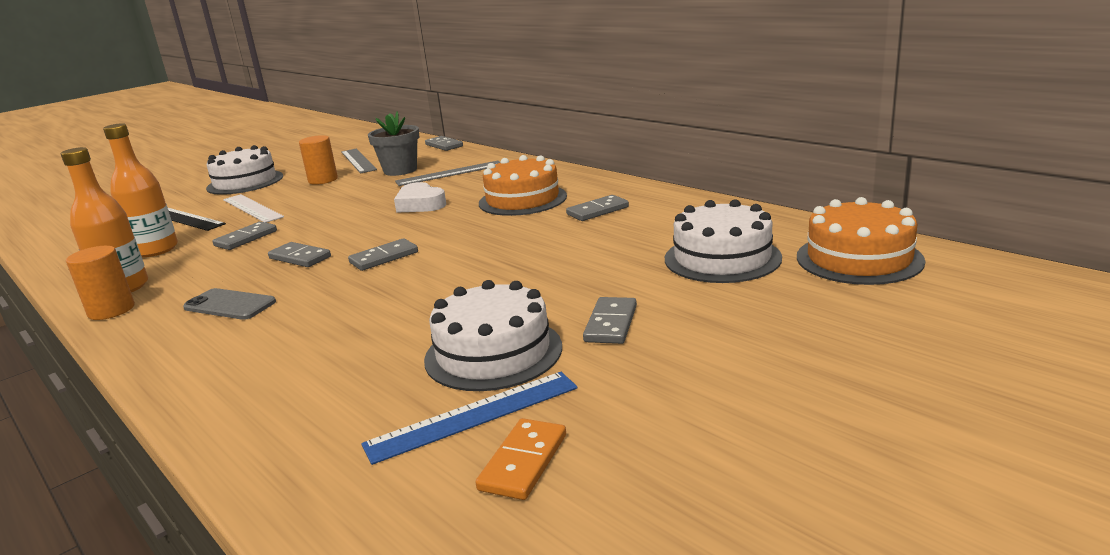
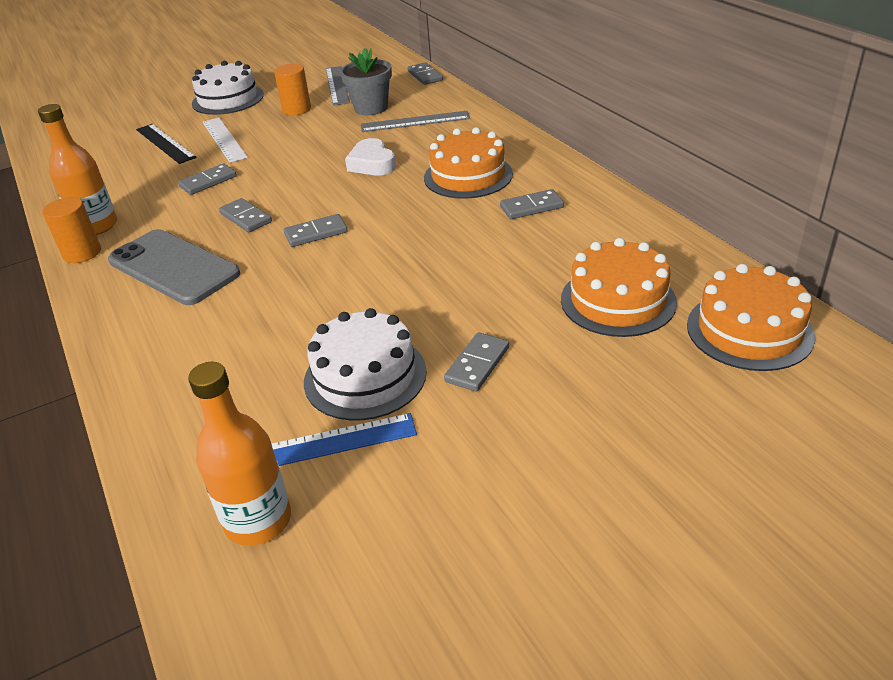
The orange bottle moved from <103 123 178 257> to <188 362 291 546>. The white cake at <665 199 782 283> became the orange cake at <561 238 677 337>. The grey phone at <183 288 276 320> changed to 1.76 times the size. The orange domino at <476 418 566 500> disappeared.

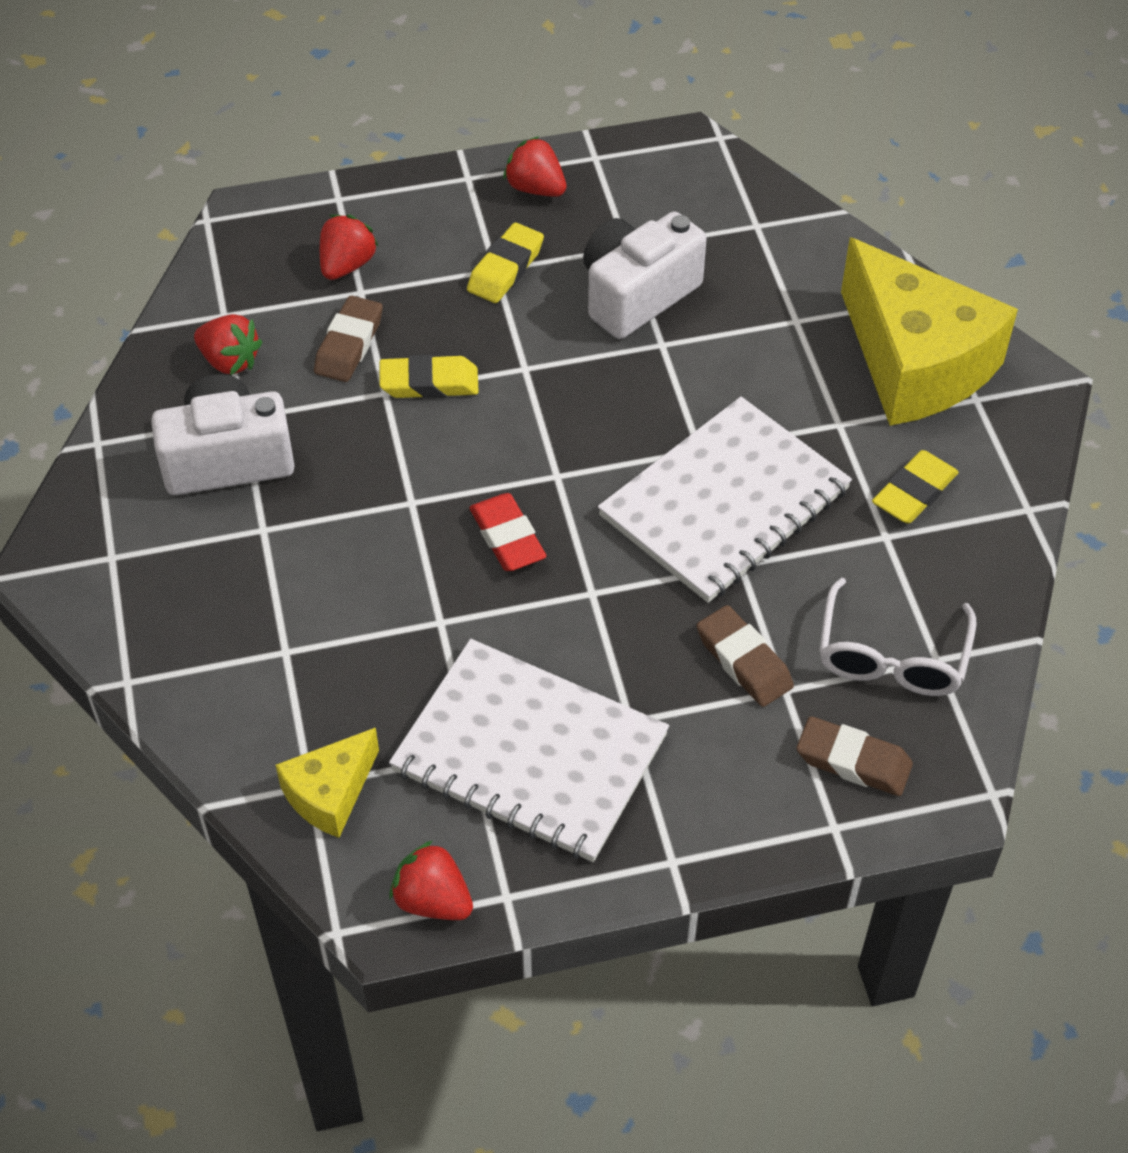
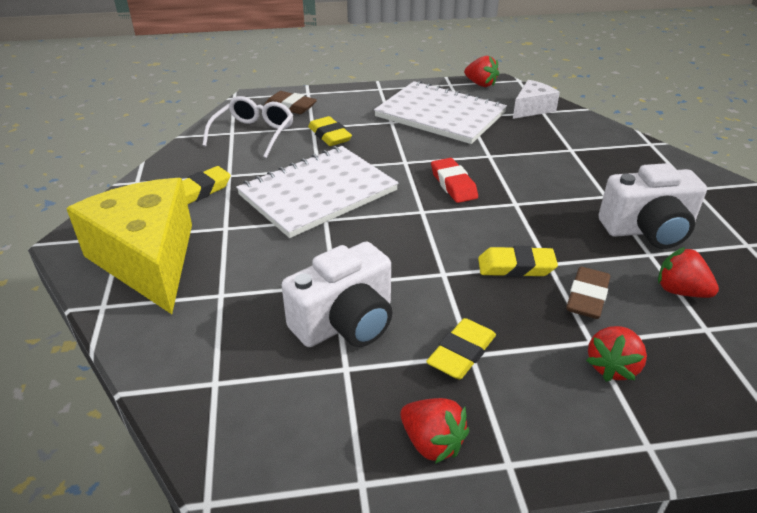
The brown eraser at <697 605 794 707> became the yellow eraser at <308 116 352 146>. The yellow cheese at <275 728 379 838> became the white cheese at <513 80 560 119>.

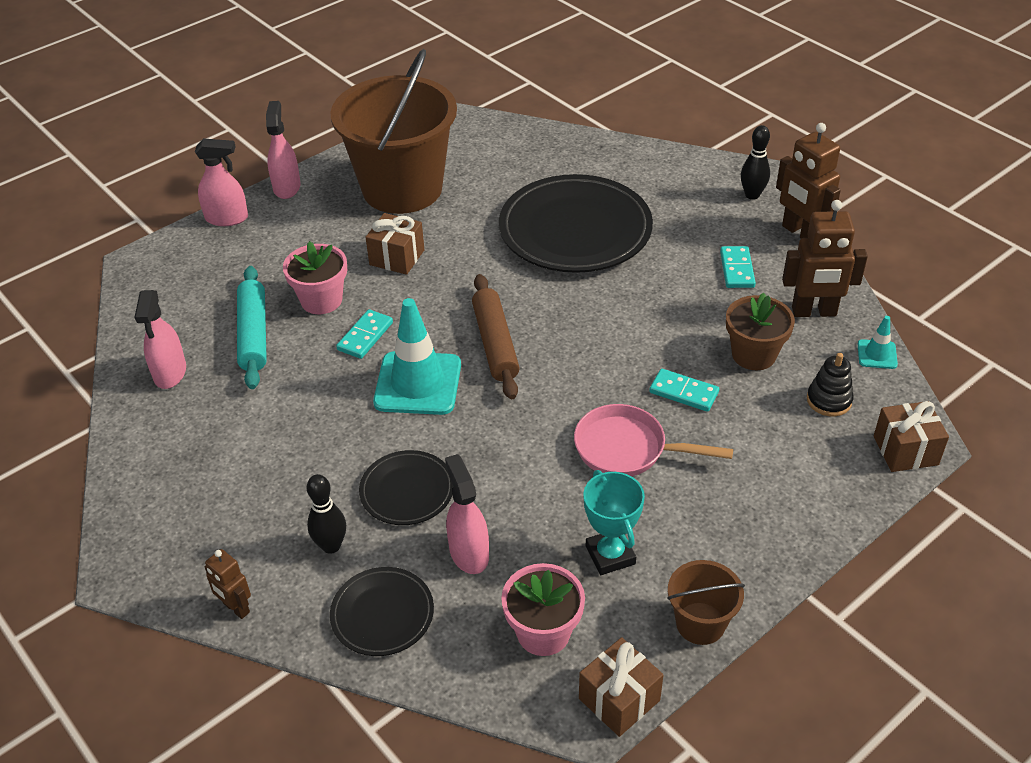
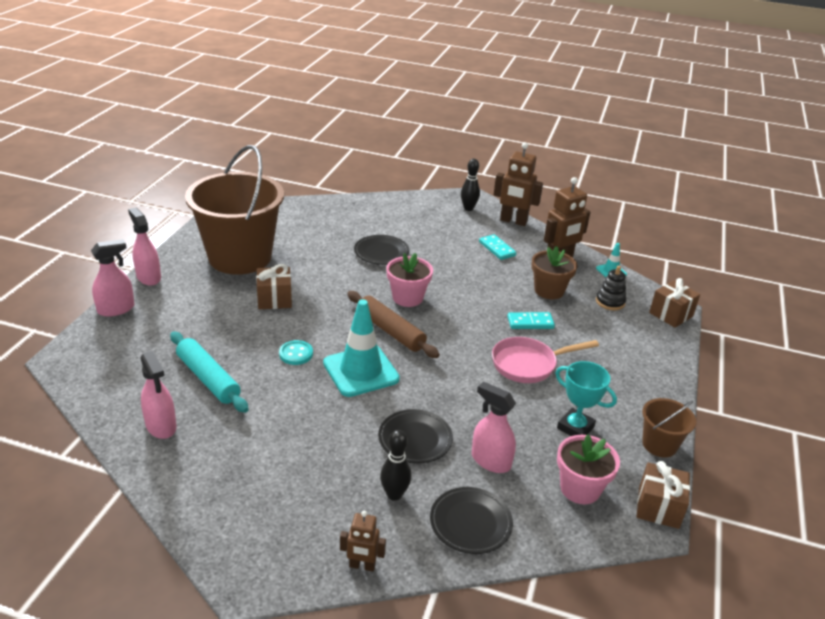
The black plate at <499 174 653 273> changed to 0.50 times the size. The pink flower pot moved from <283 241 347 314> to <386 253 433 307>. The turquoise domino at <336 309 393 359> was replaced by the turquoise button at <279 340 313 365>.

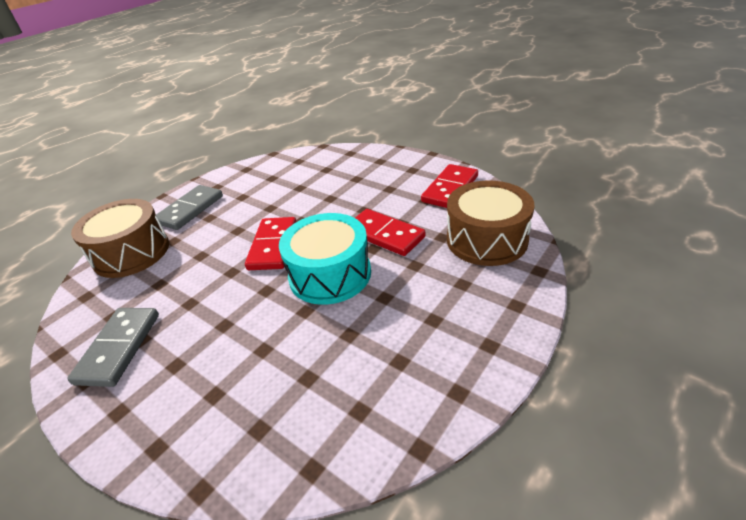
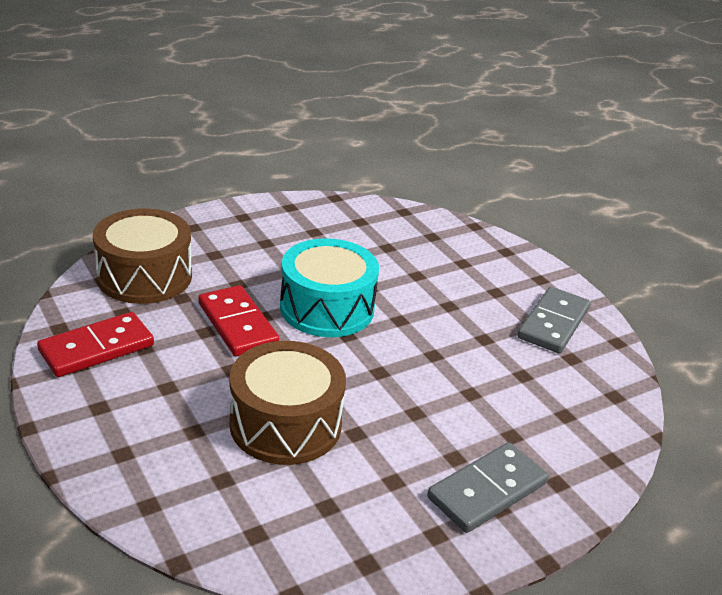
The brown drum moved from <71 199 169 278> to <229 341 346 465>. The red domino at <245 217 296 270> disappeared.

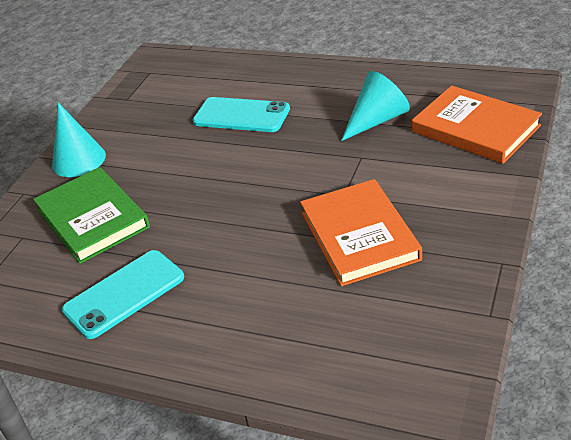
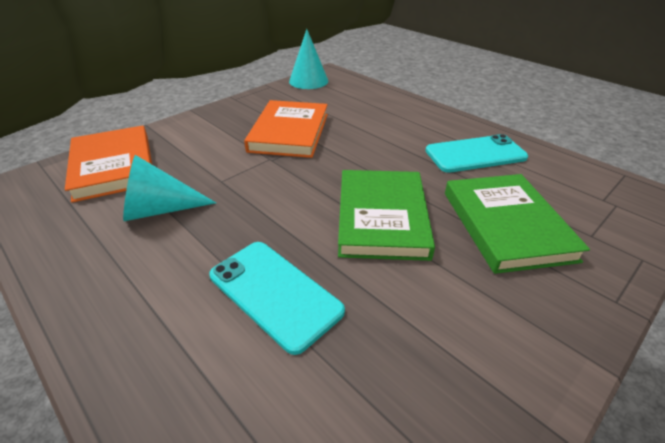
The turquoise cone moved from <52 103 106 177> to <289 29 328 89>. The green book at <338 170 435 261> appeared.

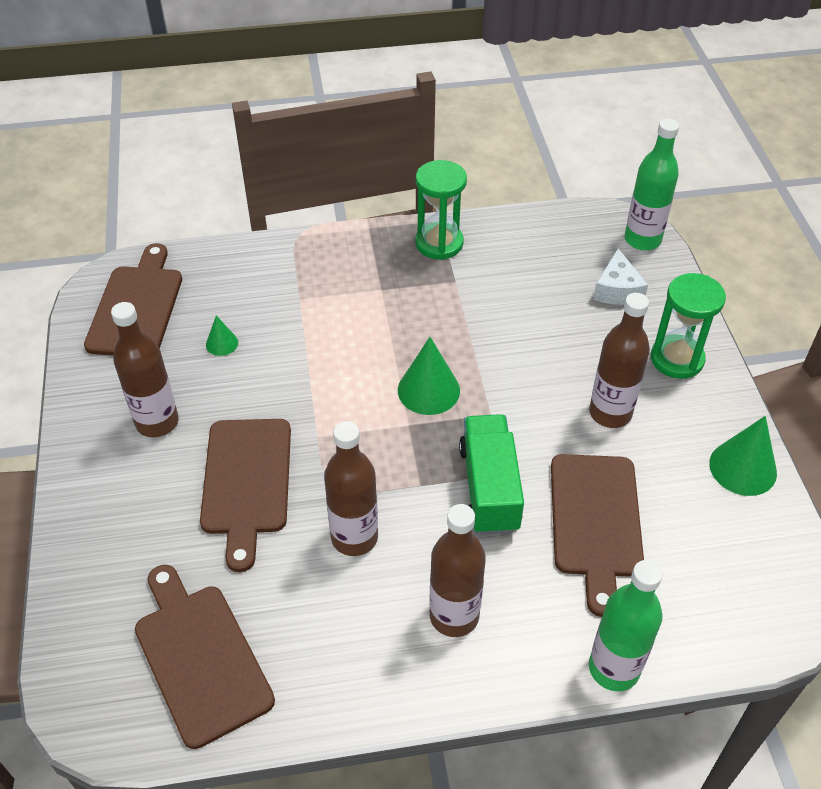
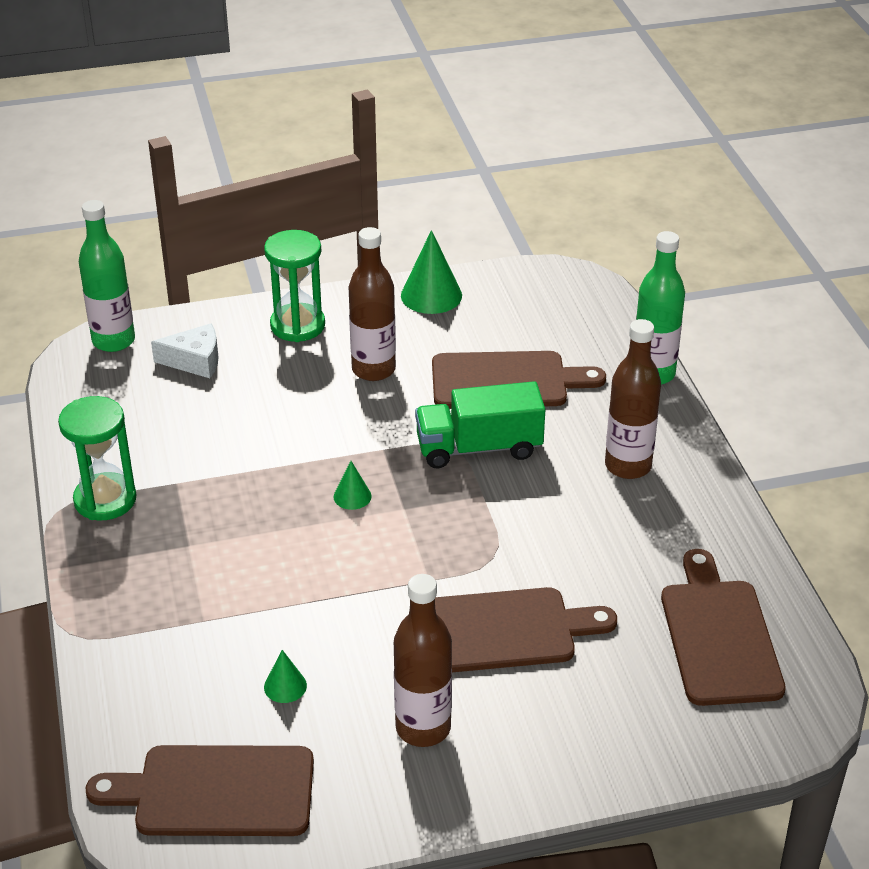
The green cone at <398 337 460 415> changed to 0.54 times the size. The brown bottle at <324 421 378 556> disappeared. The brown cutting board at <135 565 275 749> turned 120 degrees clockwise.

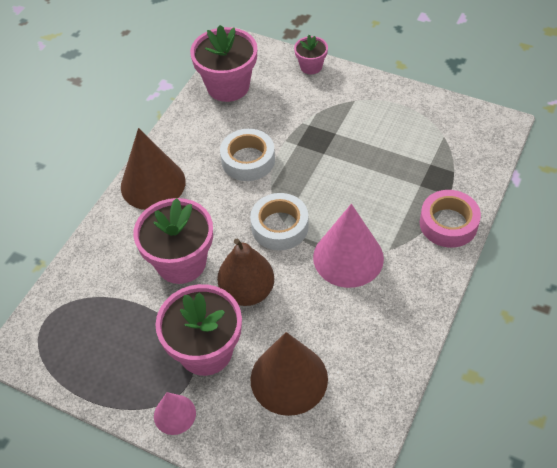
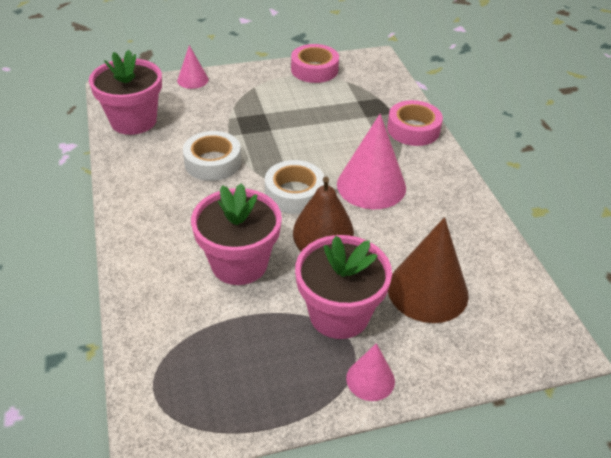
The pink flower pot at <294 35 328 74> was replaced by the pink cone at <177 45 209 89>. The brown cone at <121 128 186 210> disappeared. The pink tape at <291 44 339 83> appeared.

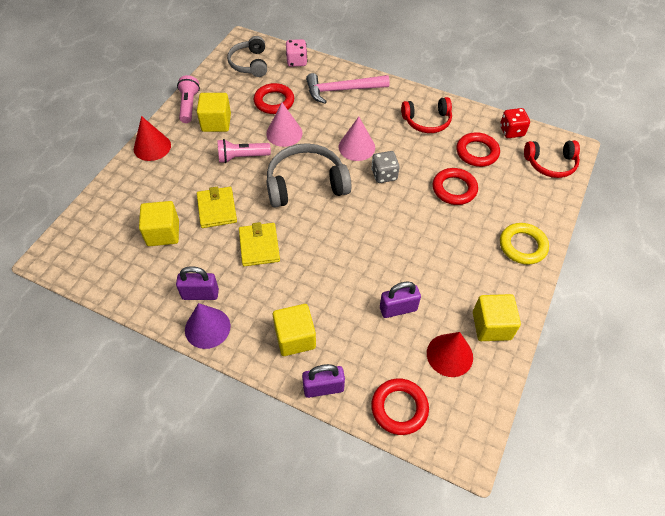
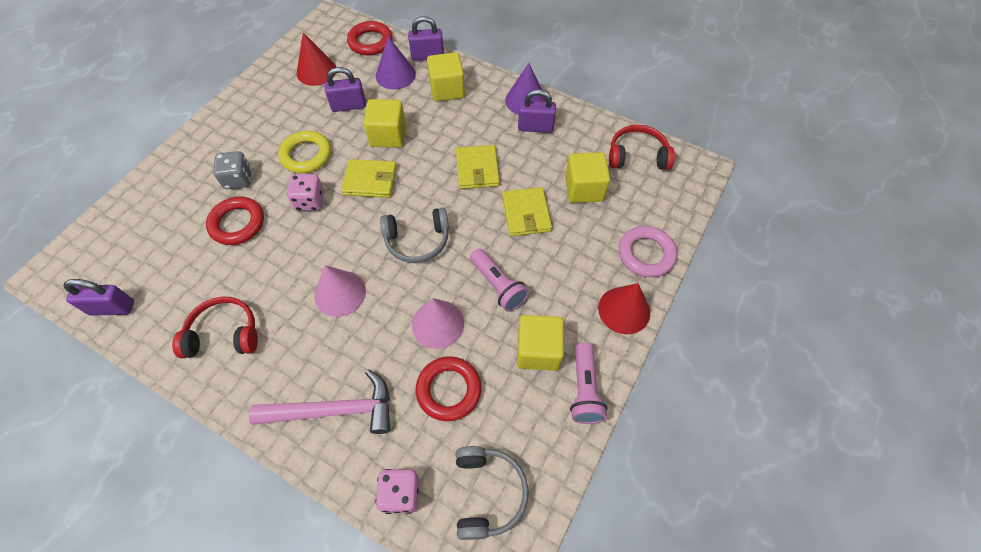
The red dice at <500 108 530 138> was replaced by the purple padlock at <64 279 134 316>. The red ring at <456 132 500 167> disappeared. The pink flashlight at <217 139 271 163> turned 60 degrees clockwise. The red headphones moved from <524 140 580 178> to <609 125 675 170>. The grey headphones at <266 143 351 208> changed to 0.66 times the size. The grey dice moved from <371 151 399 183> to <213 151 251 189>. The yellow ring moved from <500 223 549 265> to <278 131 331 173>. The yellow cube moved from <473 294 521 341> to <363 99 406 148>. The purple cone at <376 36 416 90> appeared. The yellow wallet at <341 159 397 198> appeared. The pink dice at <287 174 324 211> appeared. The pink ring at <619 226 677 277> appeared.

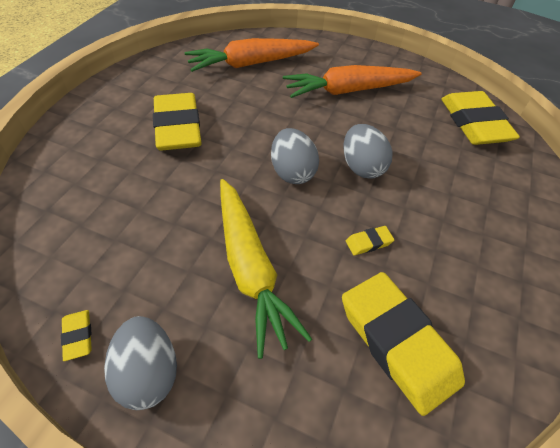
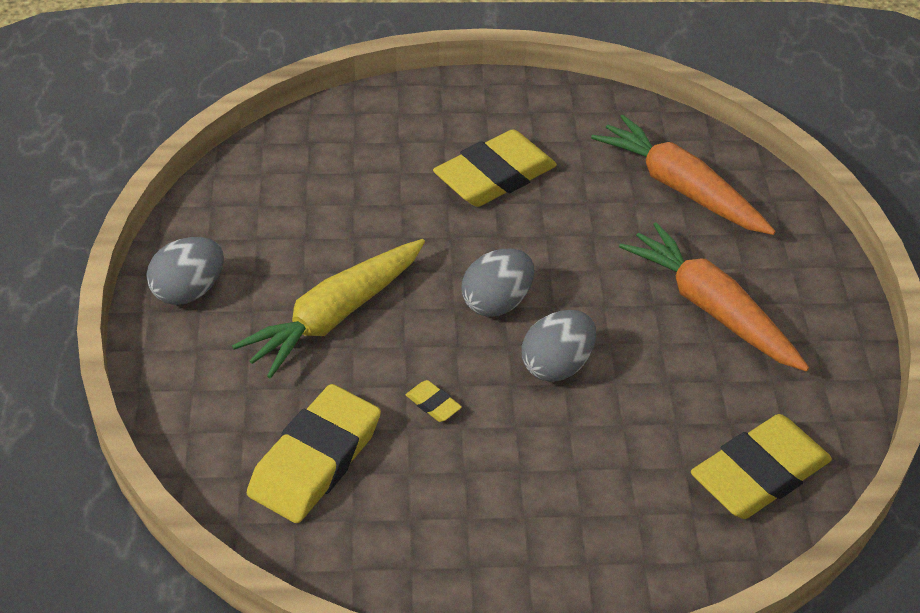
The yellow eraser at <61 310 92 361> disappeared.

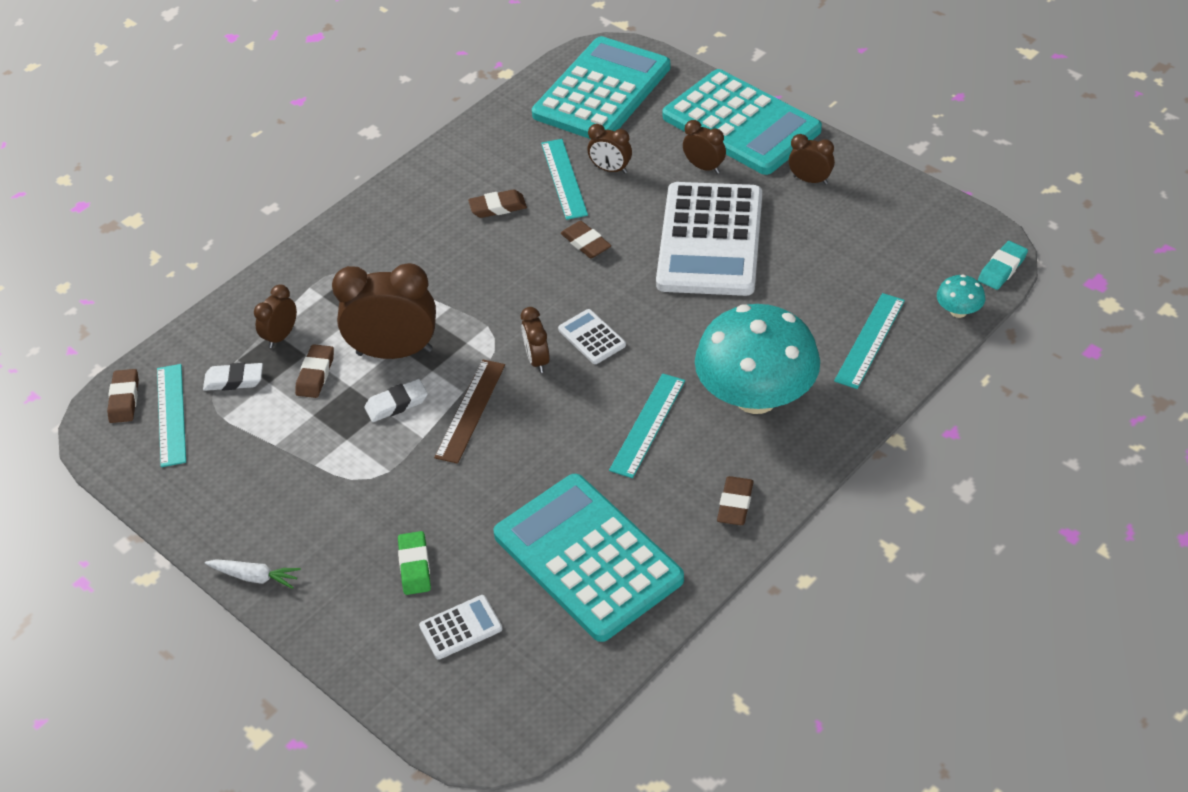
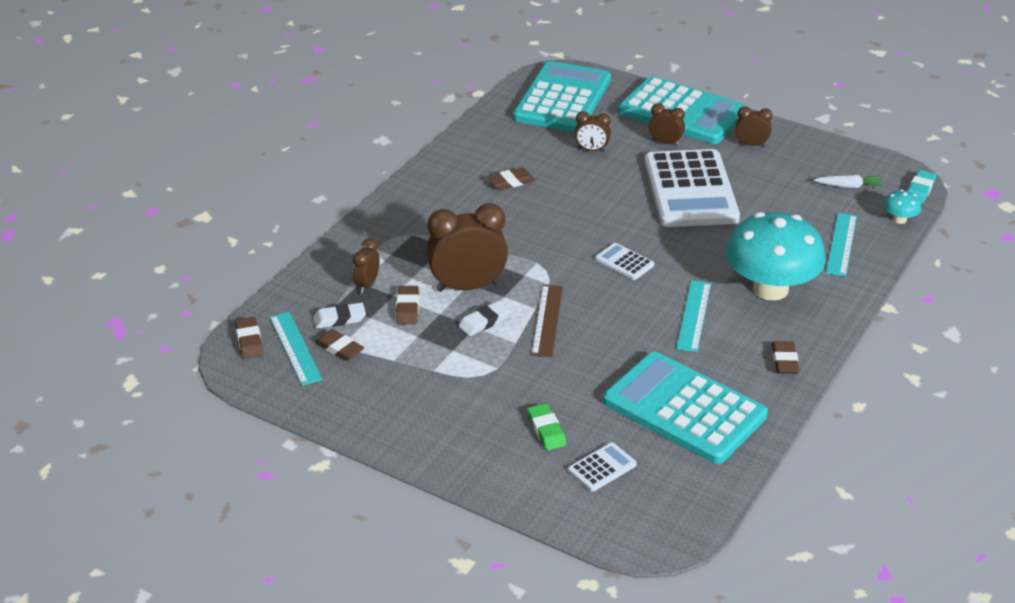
The turquoise ruler at <541 139 588 220> disappeared. The brown eraser moved from <561 221 611 258> to <315 329 364 361>. The brown clock at <521 307 550 373> disappeared. The white carrot moved from <205 559 301 589> to <814 175 883 188>.

